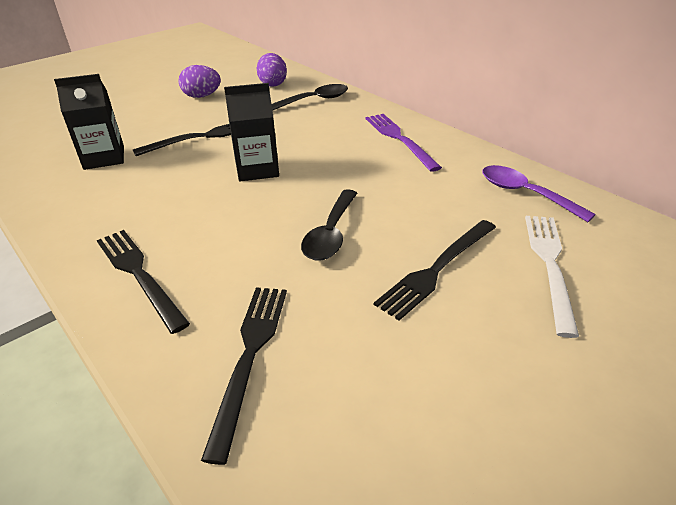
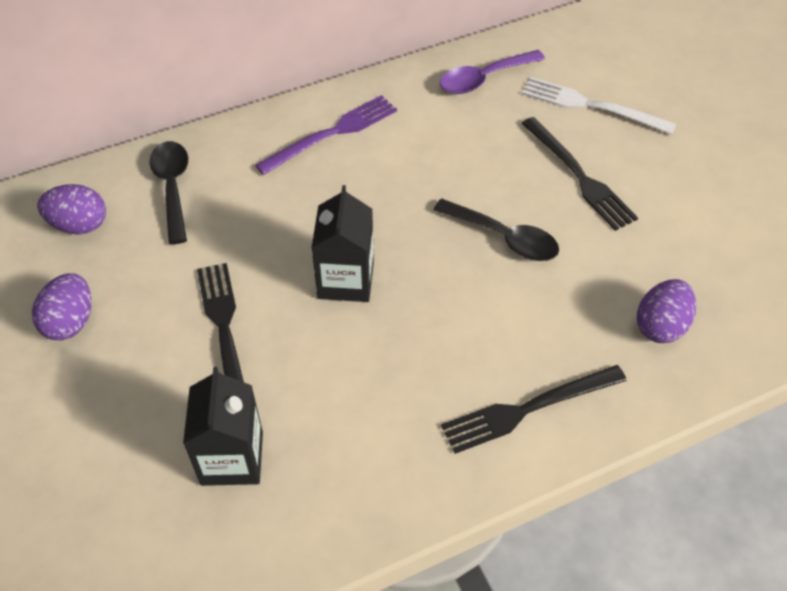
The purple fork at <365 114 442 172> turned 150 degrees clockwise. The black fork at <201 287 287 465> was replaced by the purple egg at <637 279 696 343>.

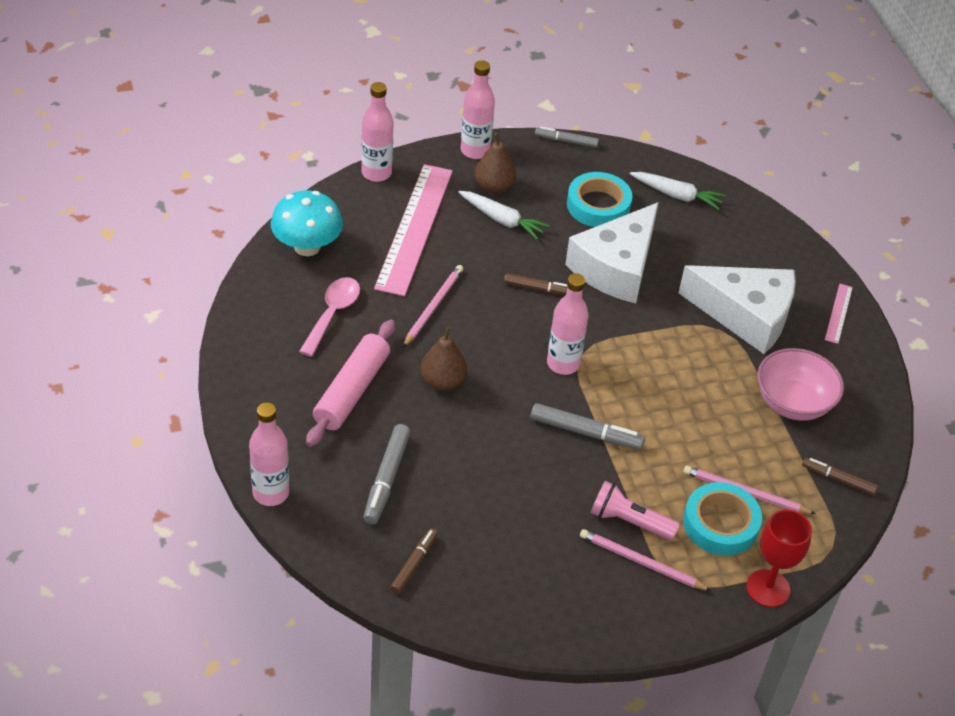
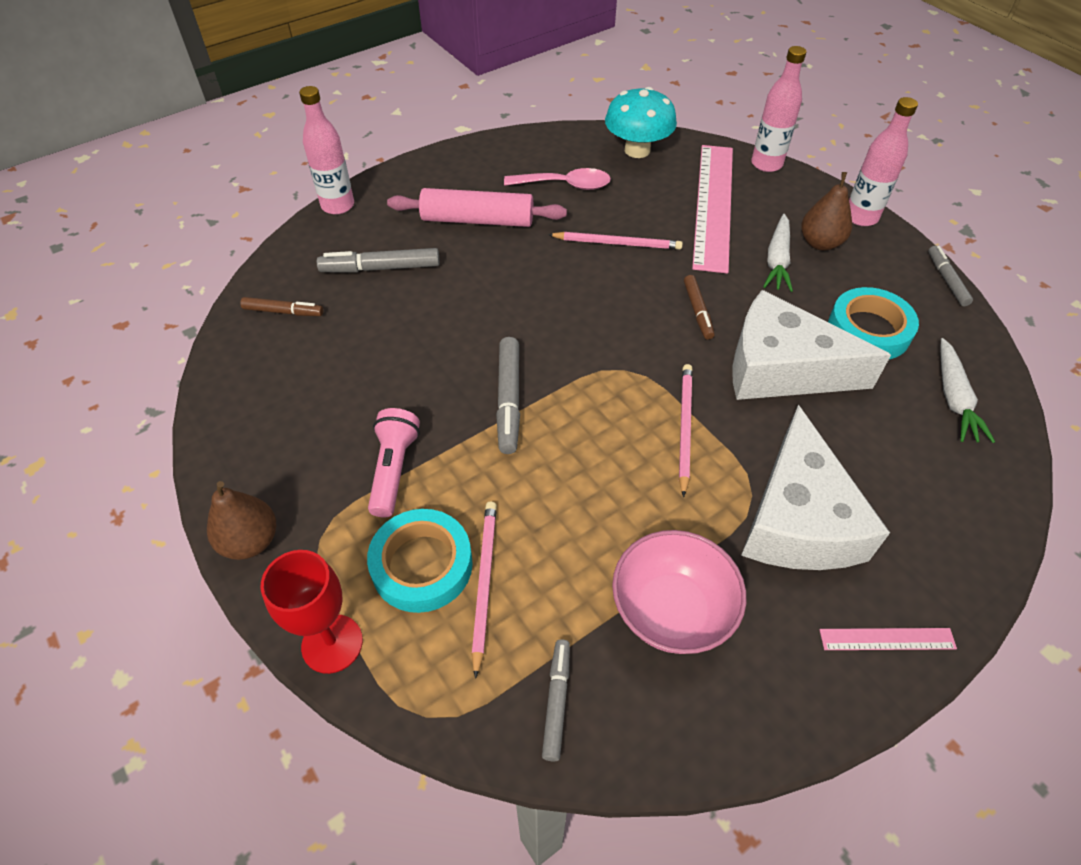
The pink ruler at <374 164 453 296> turned 75 degrees counterclockwise. The pink bottle at <547 273 589 375> disappeared. The brown pear moved from <421 327 467 391> to <207 481 276 560>. The brown marker at <802 457 878 495> became the grey marker at <542 639 570 761>. The pink pencil moved from <580 529 712 591> to <679 364 693 497>.

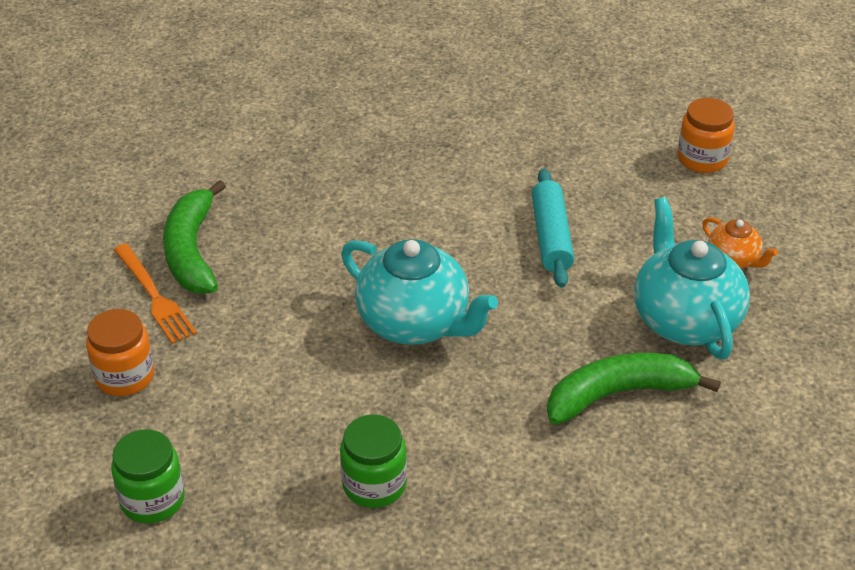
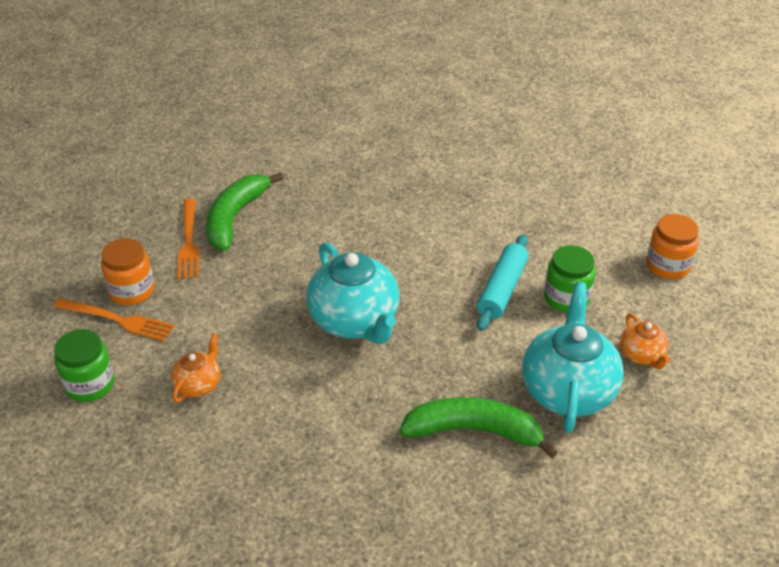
The green jar moved from <340 414 407 508> to <544 245 596 313>. The orange fork at <54 298 174 341> appeared. The orange teapot at <171 333 220 402> appeared.

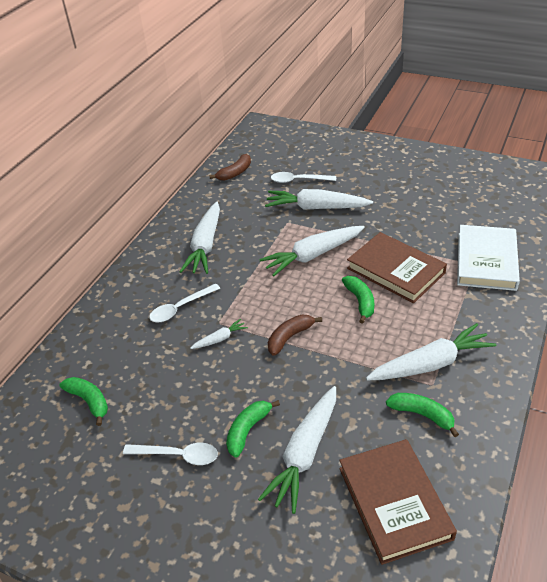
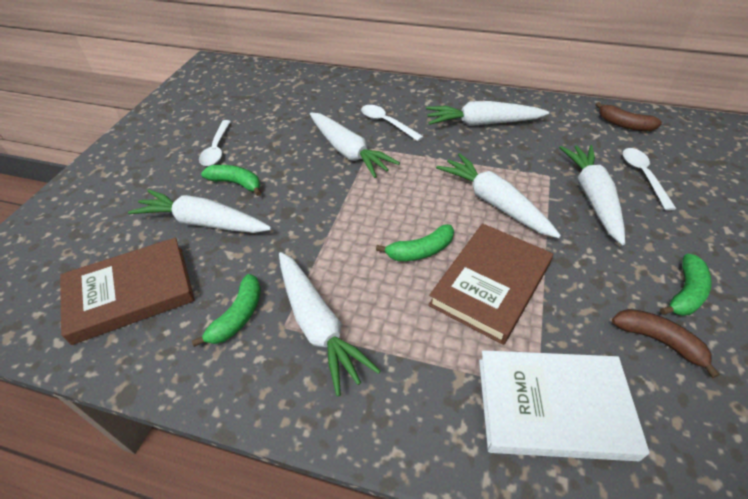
The brown banana moved from <268 315 322 356> to <612 309 720 378>. The white carrot at <190 319 248 349> changed to 2.12 times the size. The green banana moved from <60 377 108 426> to <660 254 712 316>.

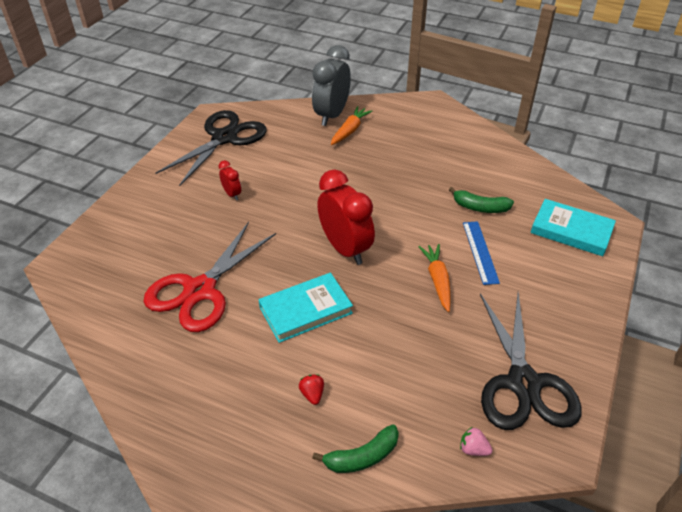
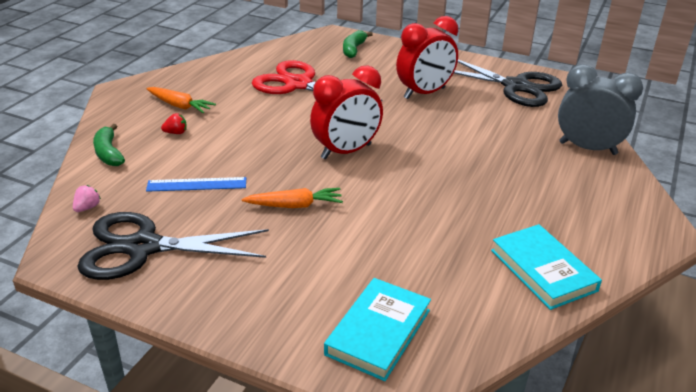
The orange carrot moved from <331 106 372 145> to <146 87 216 114>. The red clock at <219 160 241 200> changed to 2.16 times the size. The green banana moved from <449 187 514 213> to <343 30 373 58>. The blue ruler moved from <463 221 500 285> to <146 177 246 192>. The turquoise book moved from <258 273 353 343> to <491 224 602 310>.

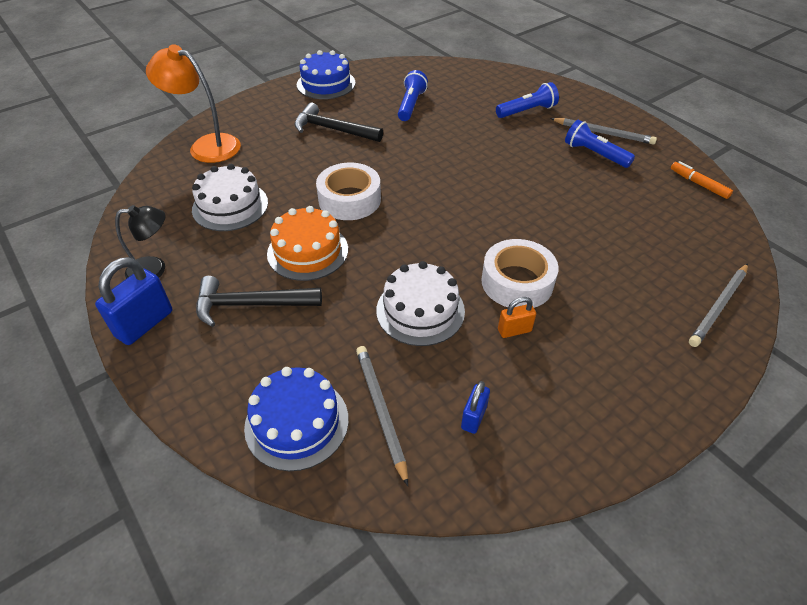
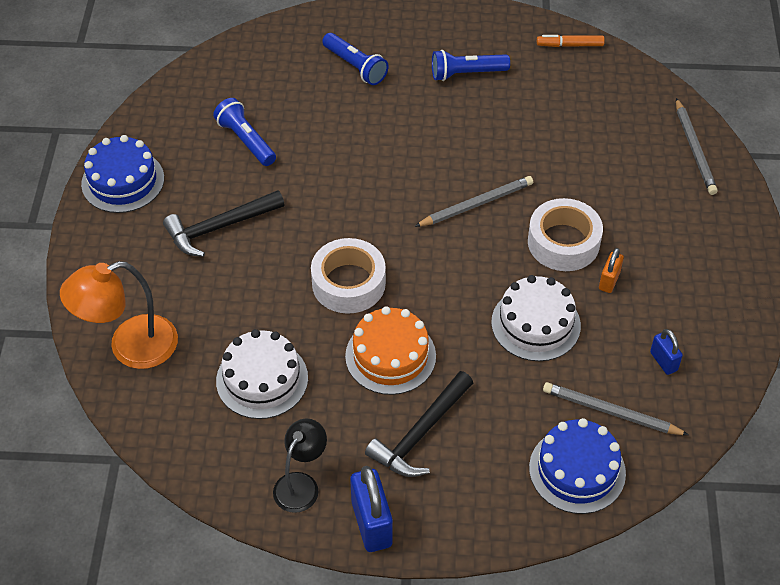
The blue flashlight at <496 82 559 118> turned 120 degrees clockwise. The grey pencil moved from <550 118 657 145> to <414 176 533 227>.

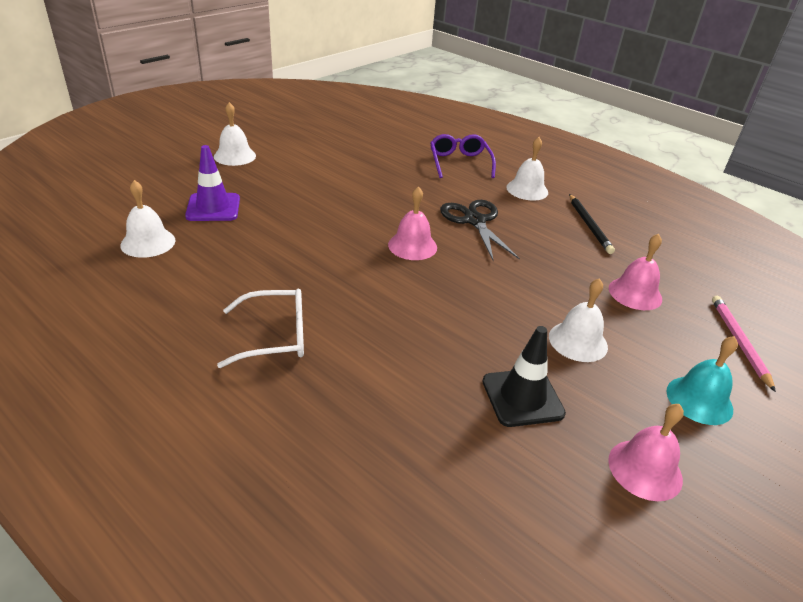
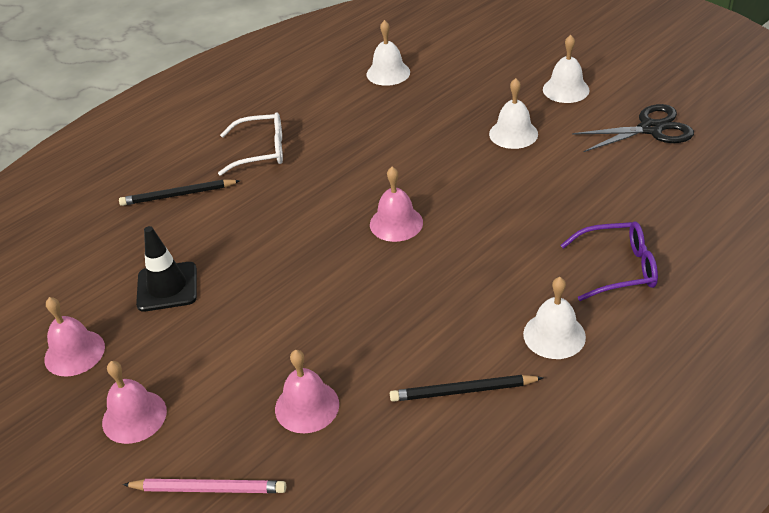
The purple traffic cone at <185 145 240 221> disappeared. The black scissors moved from <440 200 520 261> to <572 104 694 152>. The white bell moved from <549 278 608 362> to <489 78 538 149>. The white glasses at <217 289 304 368> turned 90 degrees counterclockwise. The turquoise bell at <666 336 738 425> became the pink bell at <102 361 167 444>. The black pencil at <119 179 241 206> appeared.

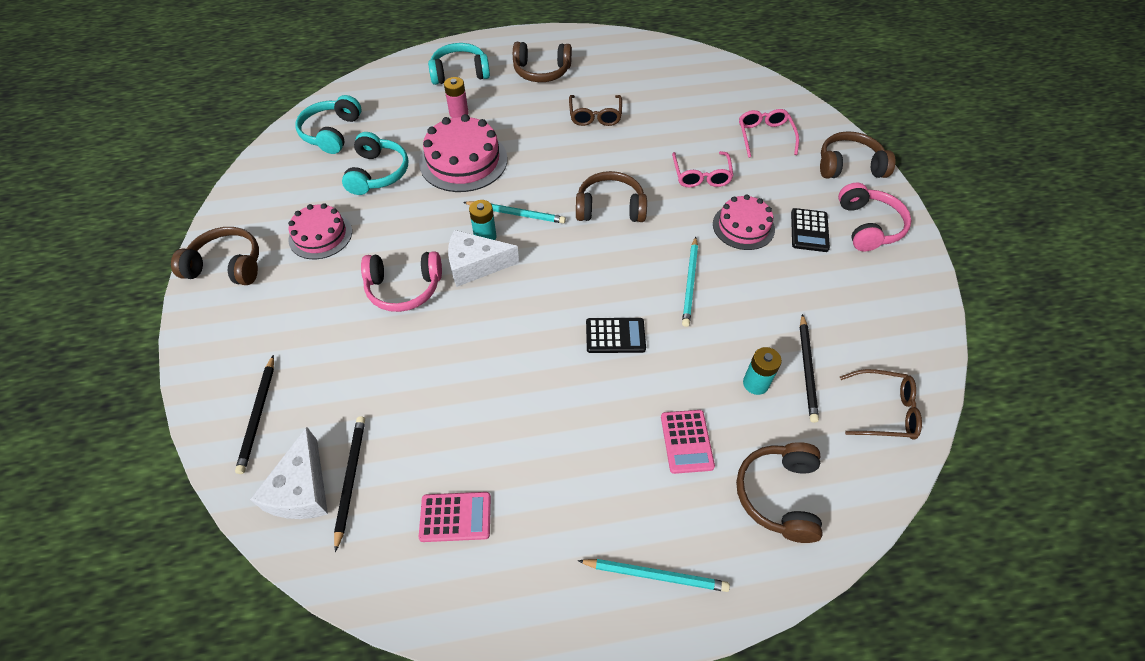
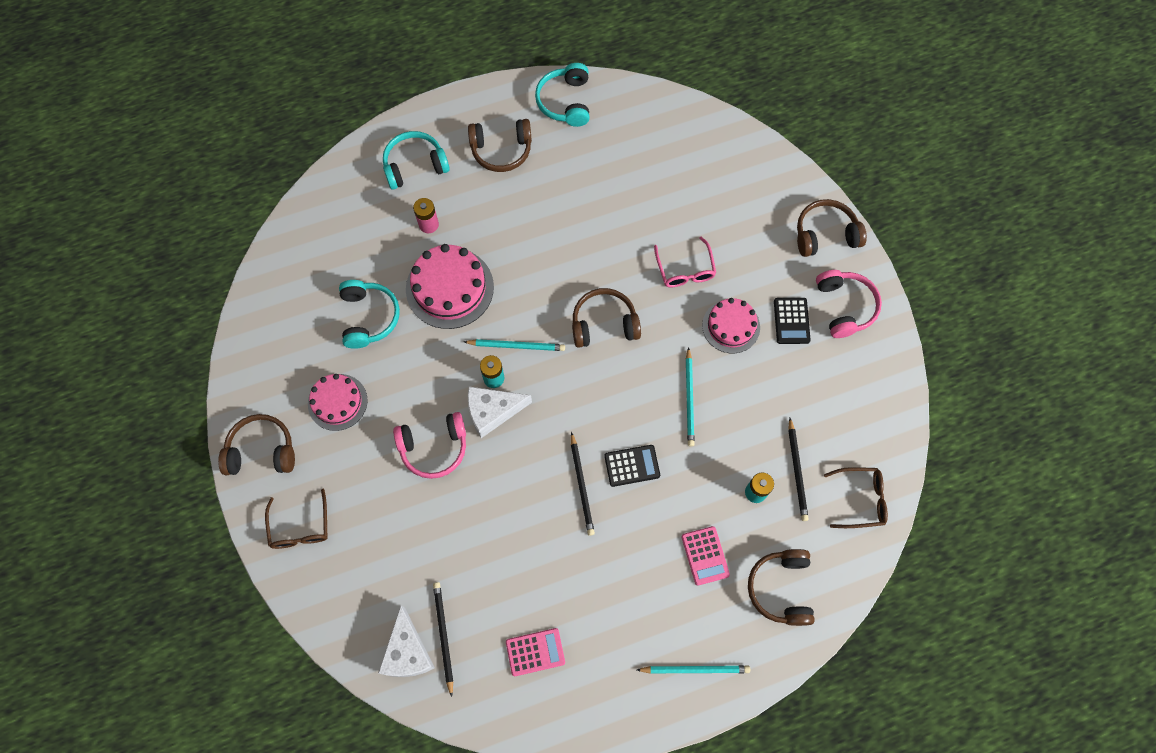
The turquoise headphones moved from <296 95 362 154> to <535 63 589 127>. The brown glasses moved from <569 95 622 126> to <265 489 328 549>. The pink glasses at <739 109 799 158> disappeared. The black pencil moved from <235 355 274 474> to <571 432 595 536>.

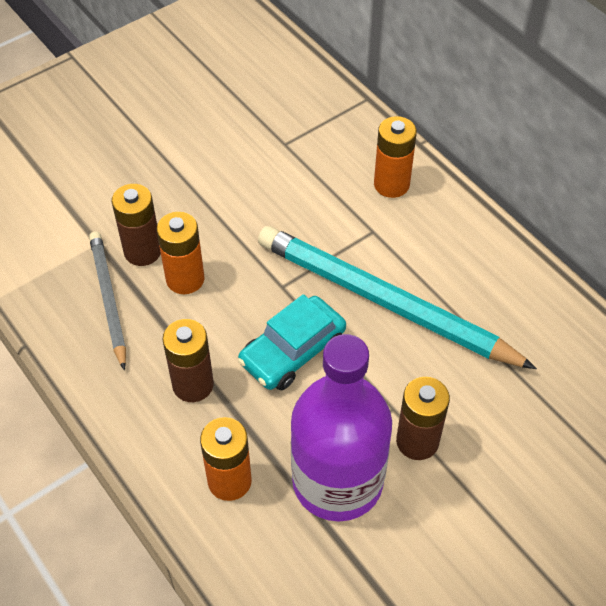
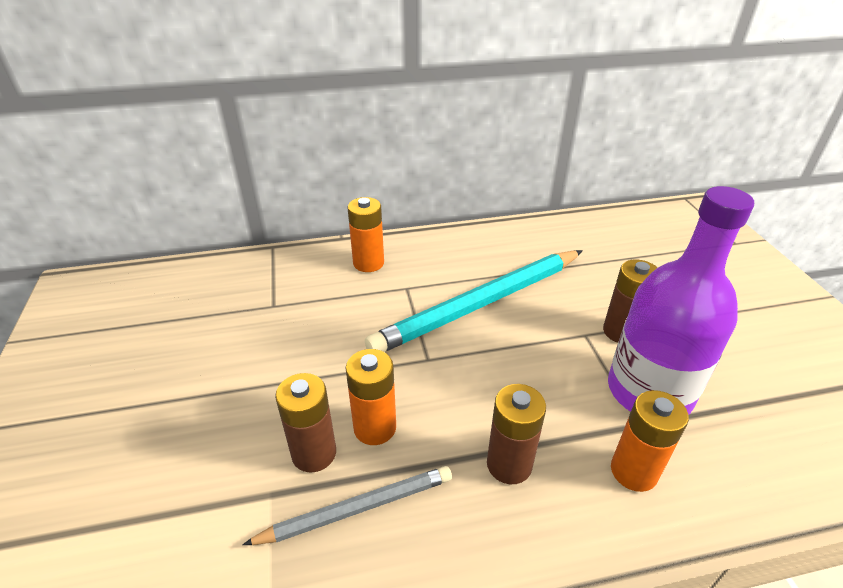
The grey pencil at <89 231 126 370> turned 150 degrees clockwise. The turquoise car at <238 294 346 390> disappeared.

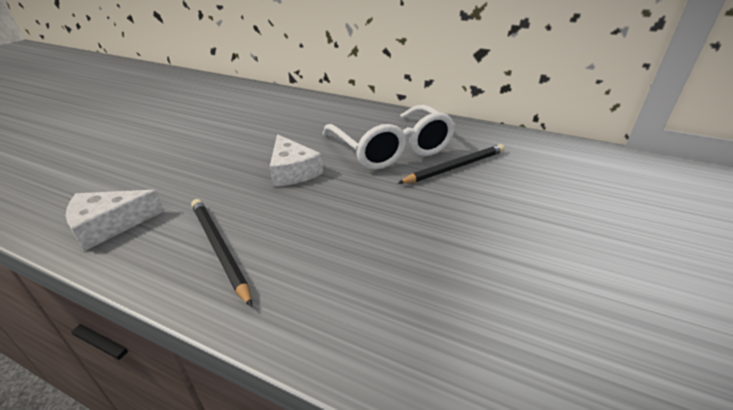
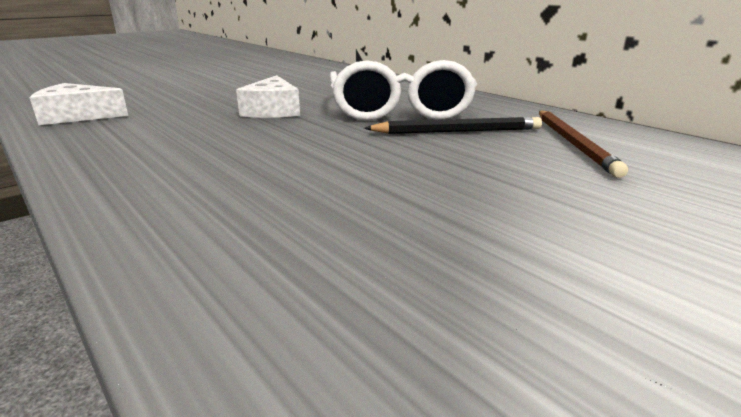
The black pencil at <191 199 252 307> disappeared. The brown pencil at <539 110 628 178> appeared.

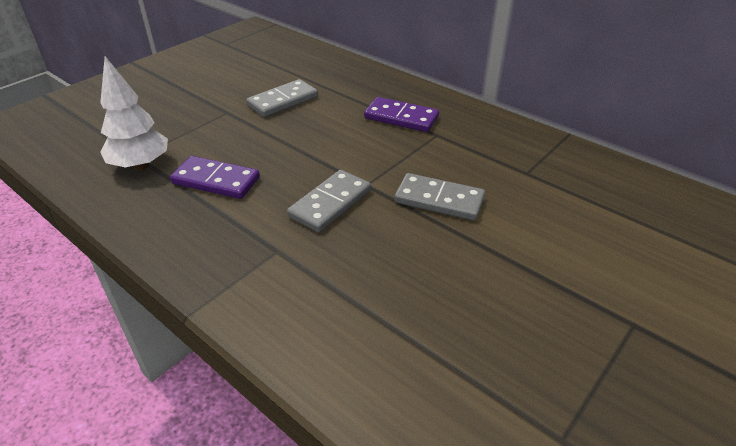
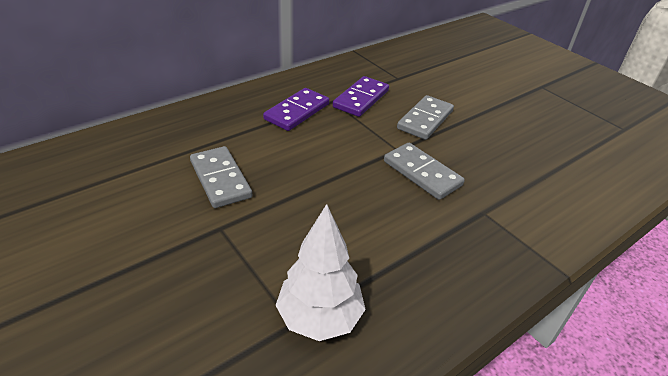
The purple domino moved from <170 156 260 199> to <333 76 389 117>.

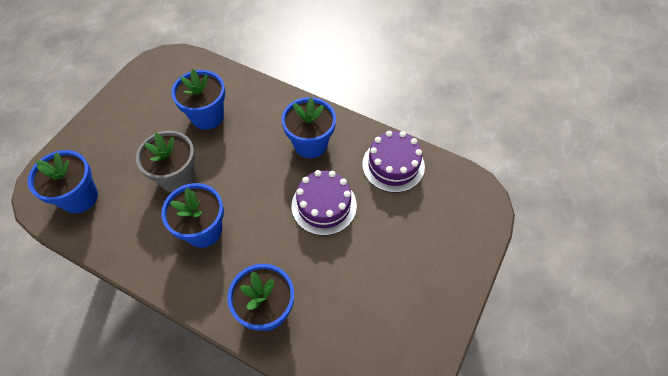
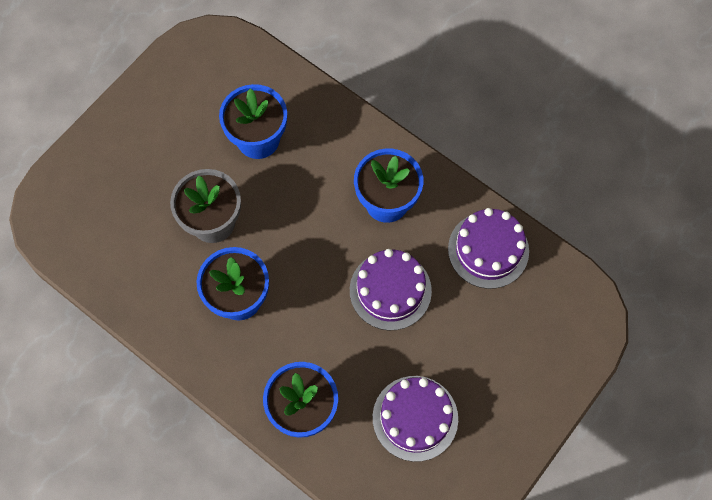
The blue flower pot at <28 150 98 213> disappeared. The purple cake at <373 376 458 462> appeared.

